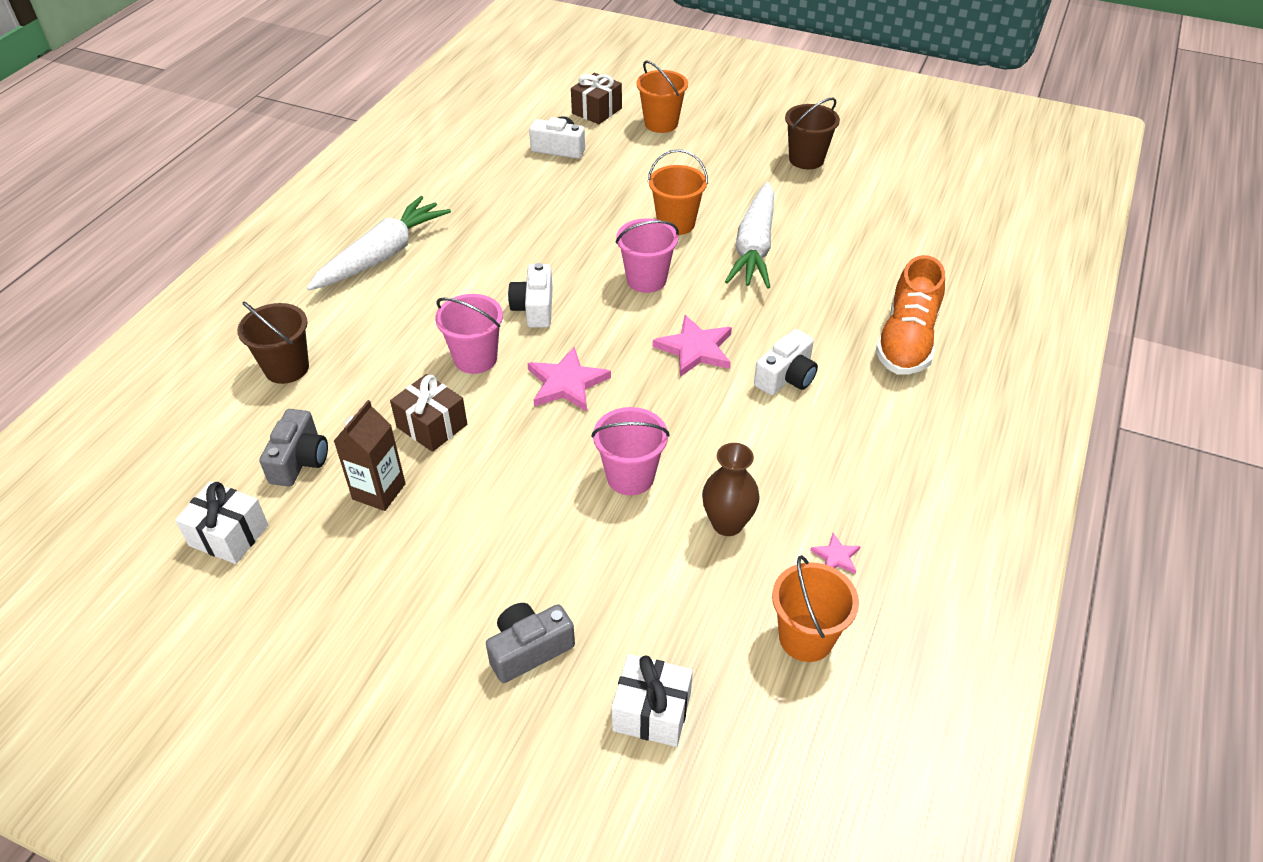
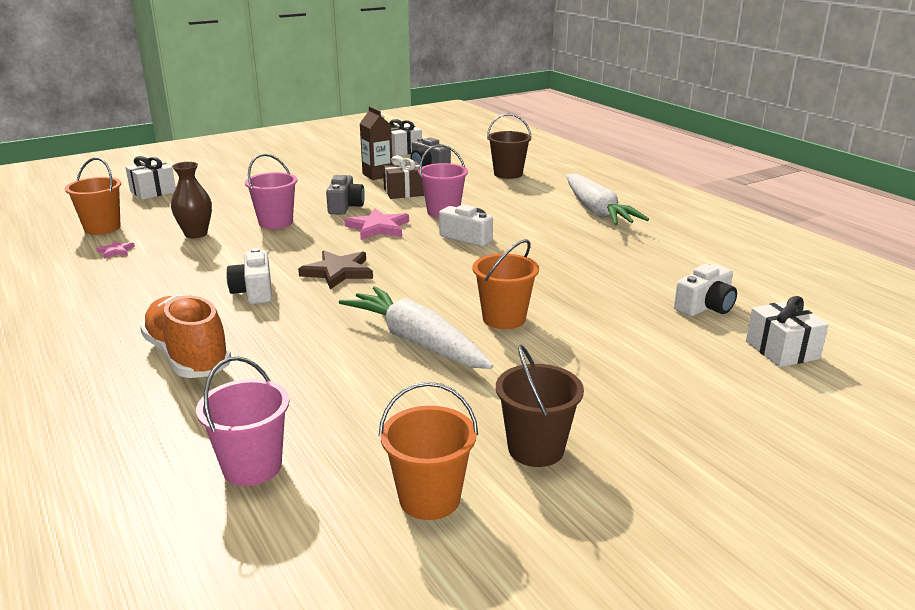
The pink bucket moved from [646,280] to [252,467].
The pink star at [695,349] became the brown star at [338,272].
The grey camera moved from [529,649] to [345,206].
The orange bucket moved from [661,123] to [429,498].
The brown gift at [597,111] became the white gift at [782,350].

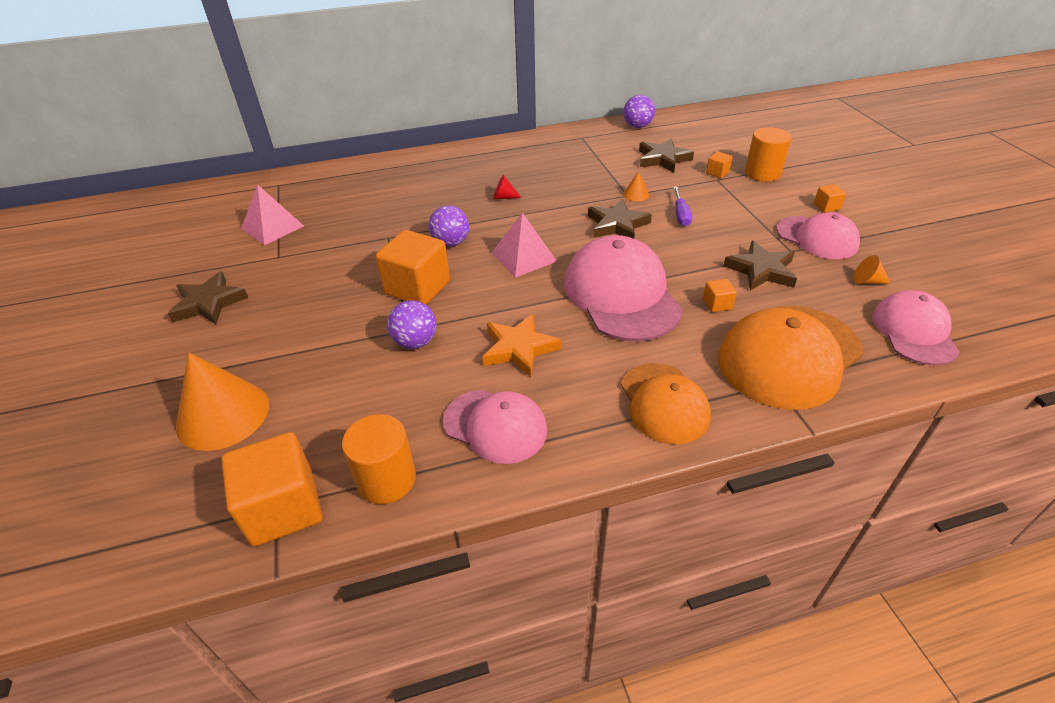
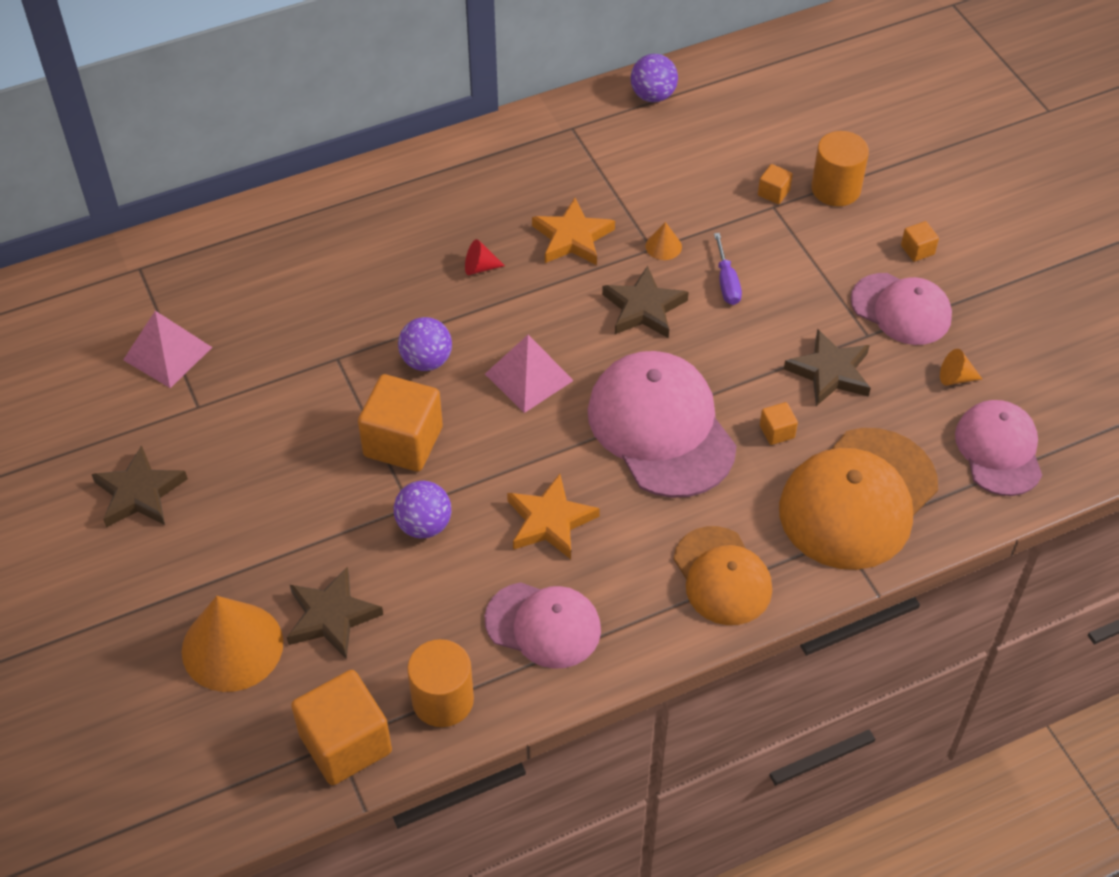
The brown star moved from [663,159] to [331,616].
The orange star at [572,237] appeared.

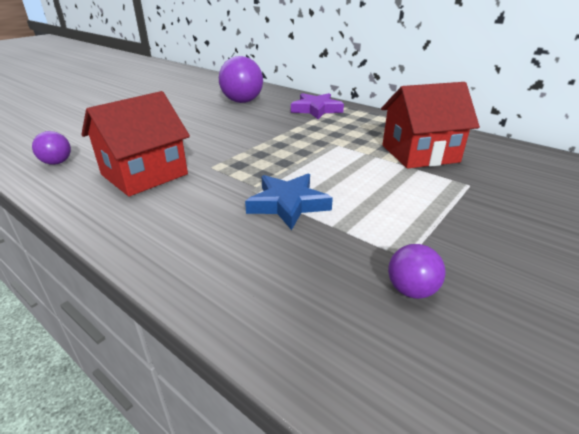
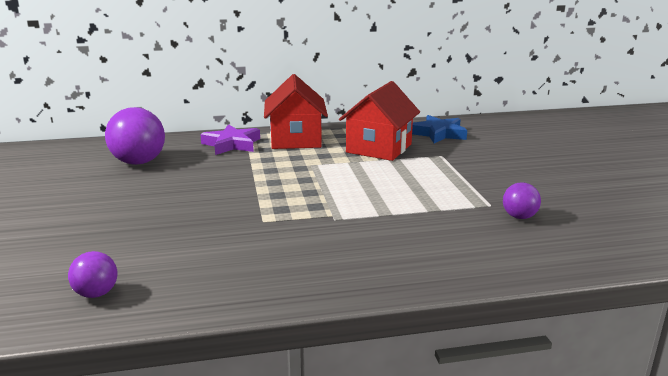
The red house moved from [144,174] to [295,139].
The blue star moved from [288,204] to [438,133].

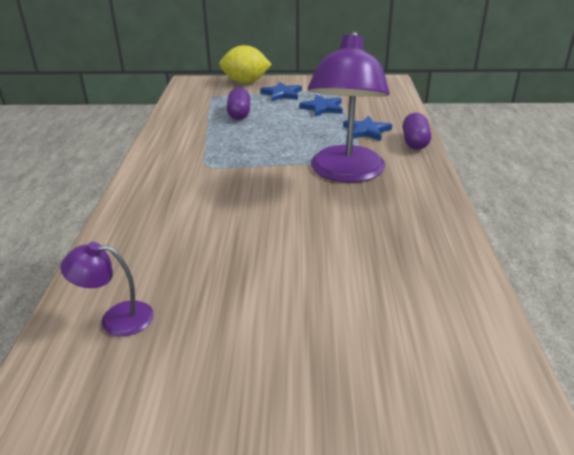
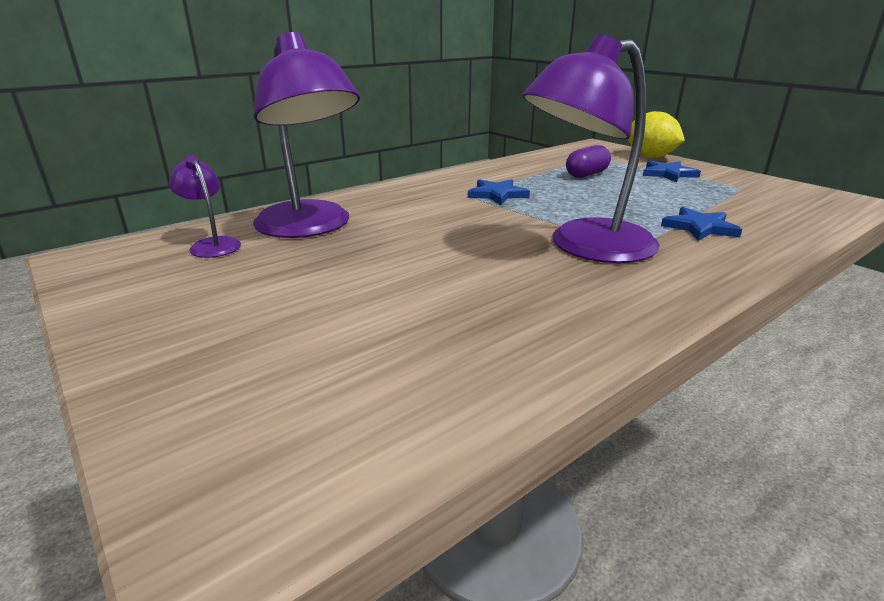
The purple lamp at [310,228] appeared.
The blue star moved from [322,108] to [497,194].
The purple capsule at [415,142] disappeared.

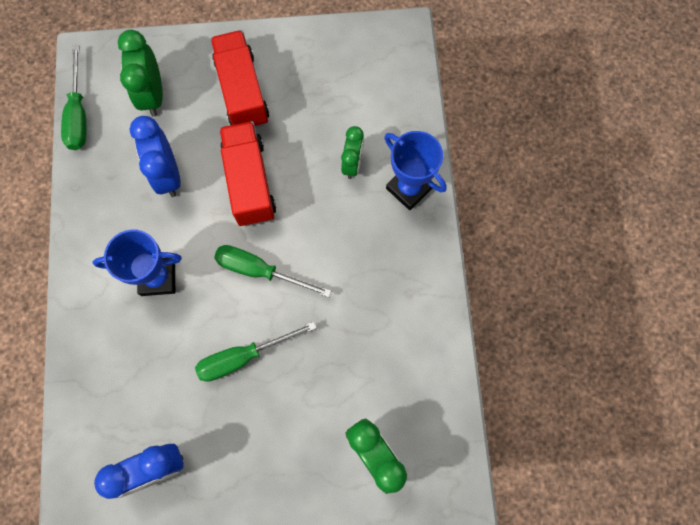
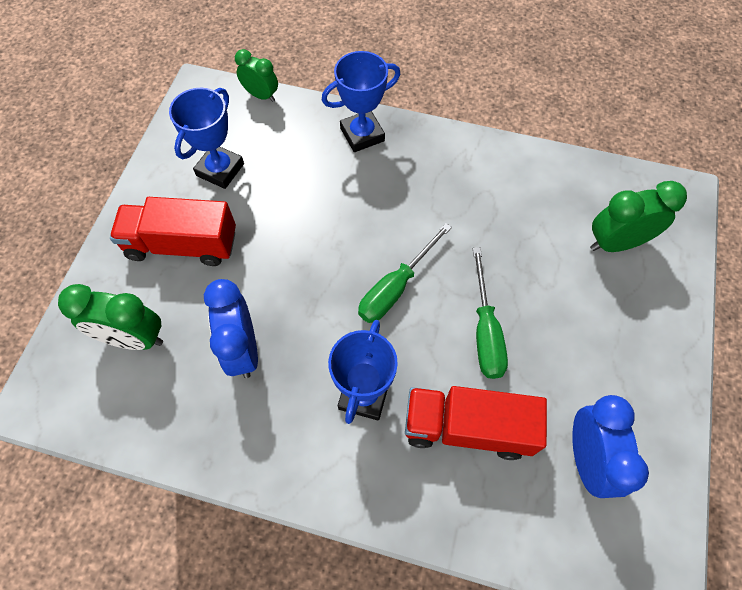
The blue trophy at [220,170] appeared.
The blue clock at [167,175] turned 75 degrees clockwise.
The green clock moved from [352,164] to [261,95].
The red truck moved from [249,182] to [467,427].
The green screwdriver at [78,114] disappeared.

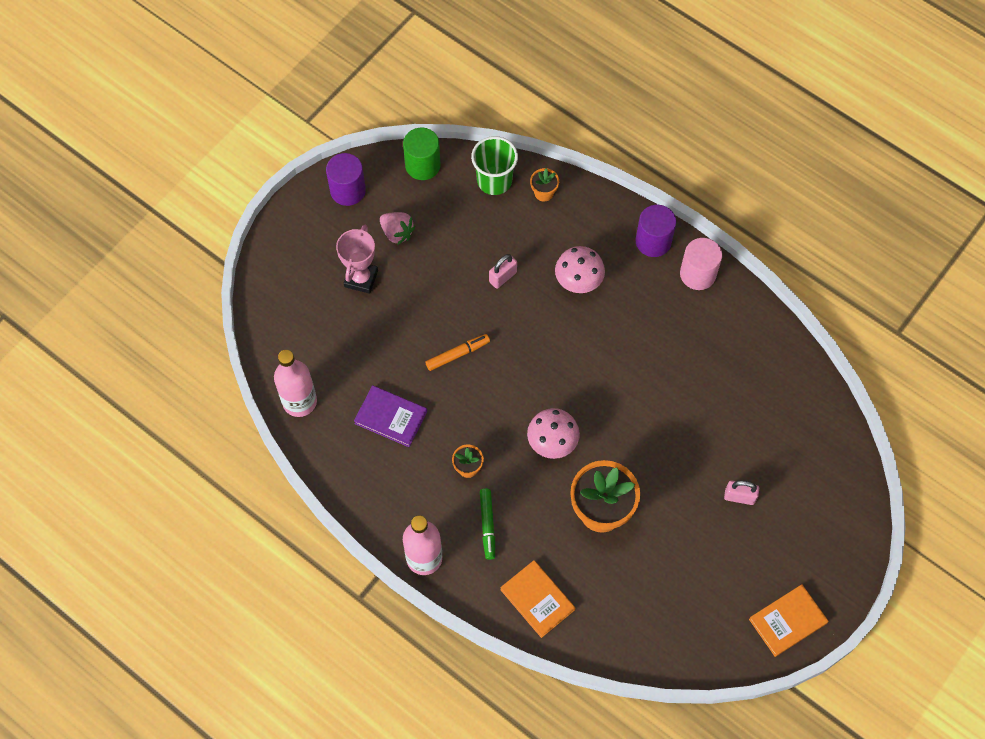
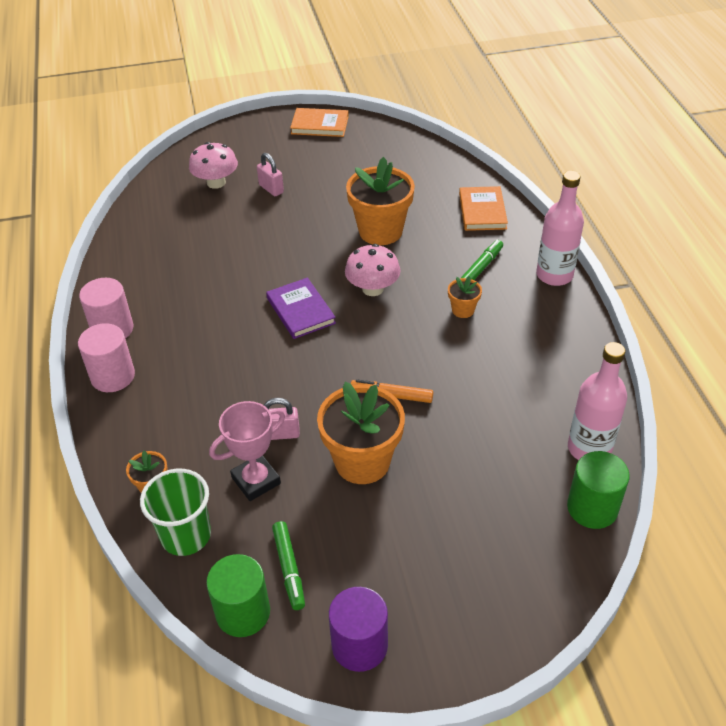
The purple cylinder at [653,241] became the pink cylinder at [113,376].
The pink mushroom moved from [578,280] to [216,182].
The pink trophy moved from [361,278] to [256,480].
The purple book moved from [390,417] to [301,310].
The green marker at [289,568] appeared.
The orange flower pot at [362,461] appeared.
The green cylinder at [592,508] appeared.
The pink strawberry at [397,233] disappeared.

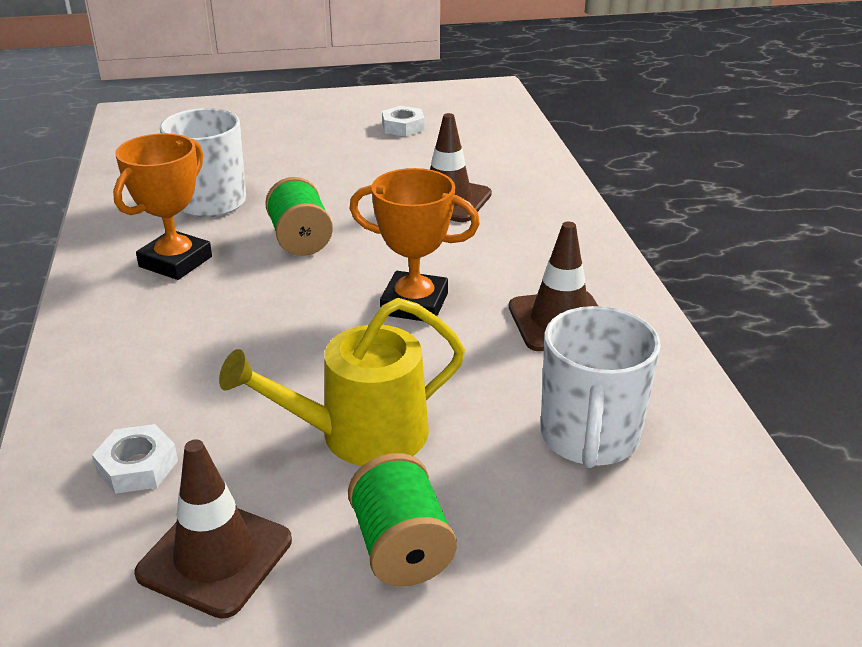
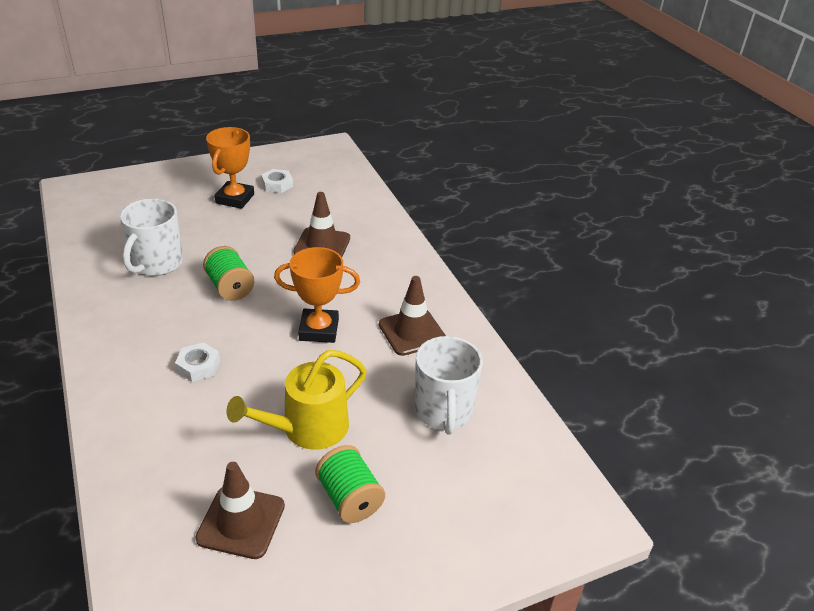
The white nut moved from [137,466] to [198,366].
The orange trophy moved from [175,262] to [235,199].

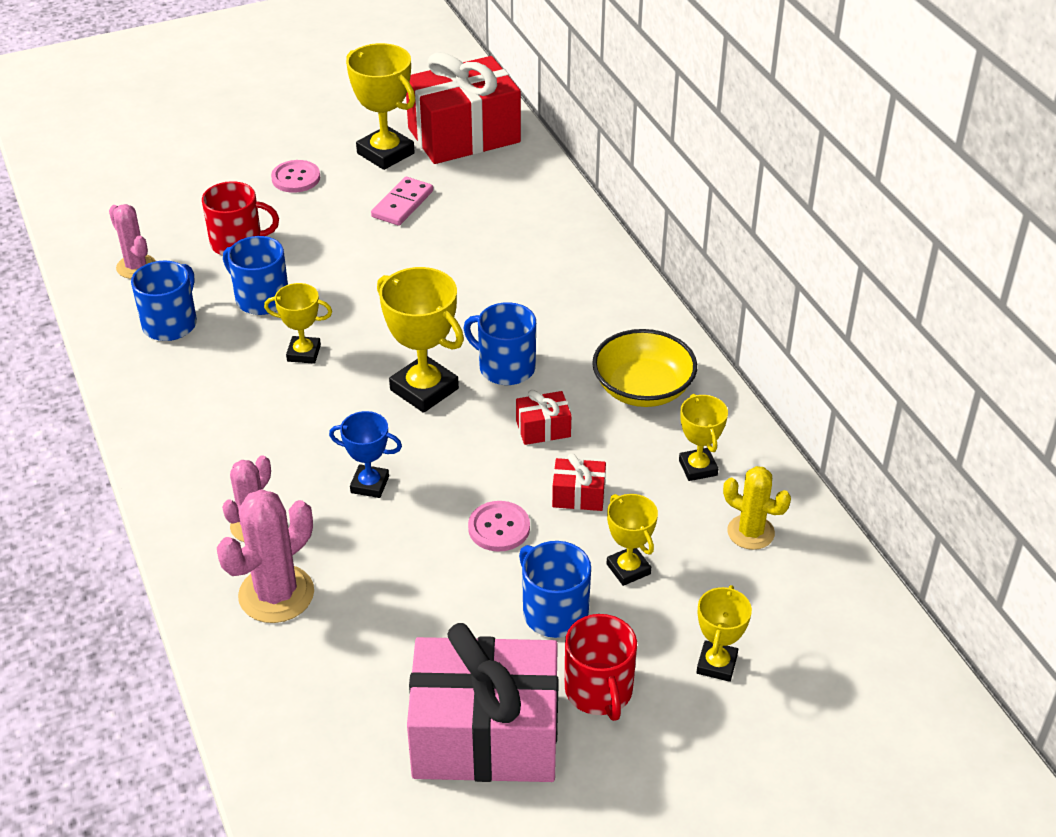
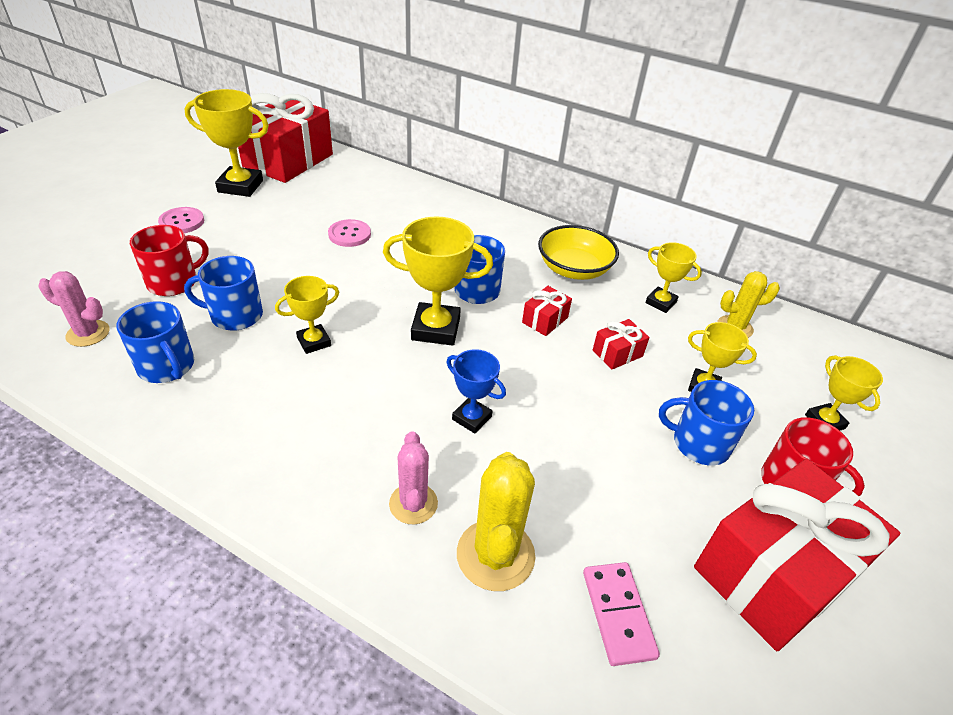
The blue mug at [171,323] turned 150 degrees clockwise.
The pink button moved from [499,528] to [349,234].
The blue trophy at [369,485] turned 60 degrees clockwise.
The pink cactus at [276,594] became the yellow cactus at [495,555].
The pink domino moved from [402,204] to [617,614].
The pink gift at [485,736] became the red gift at [775,572].

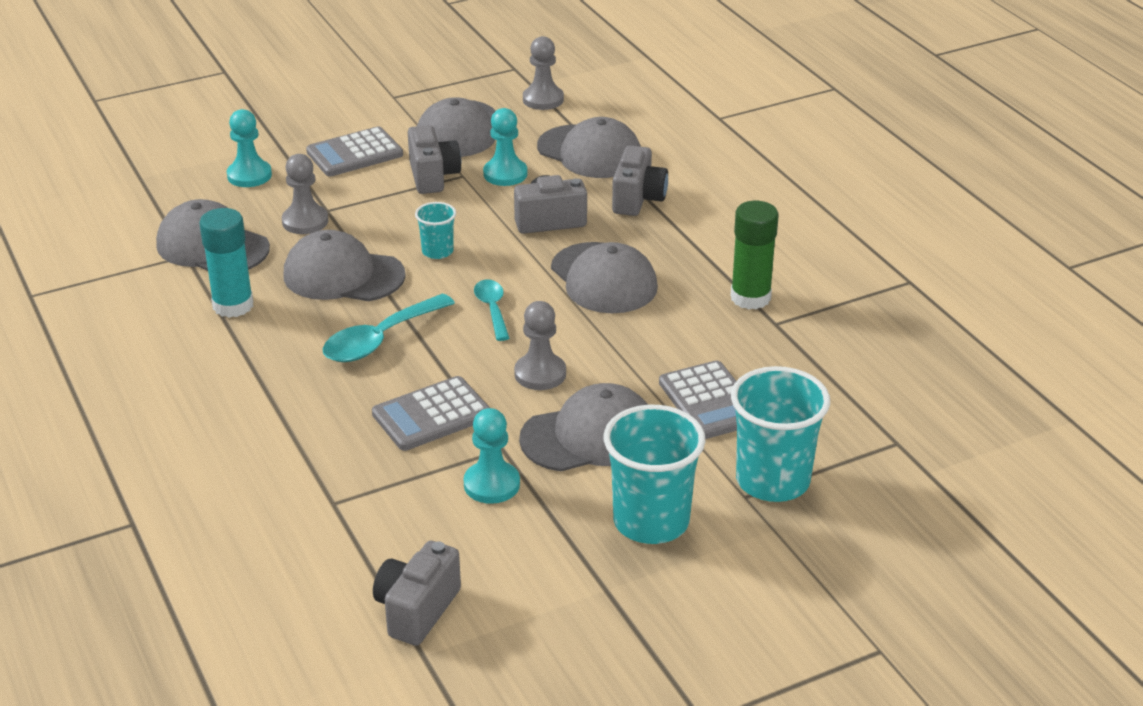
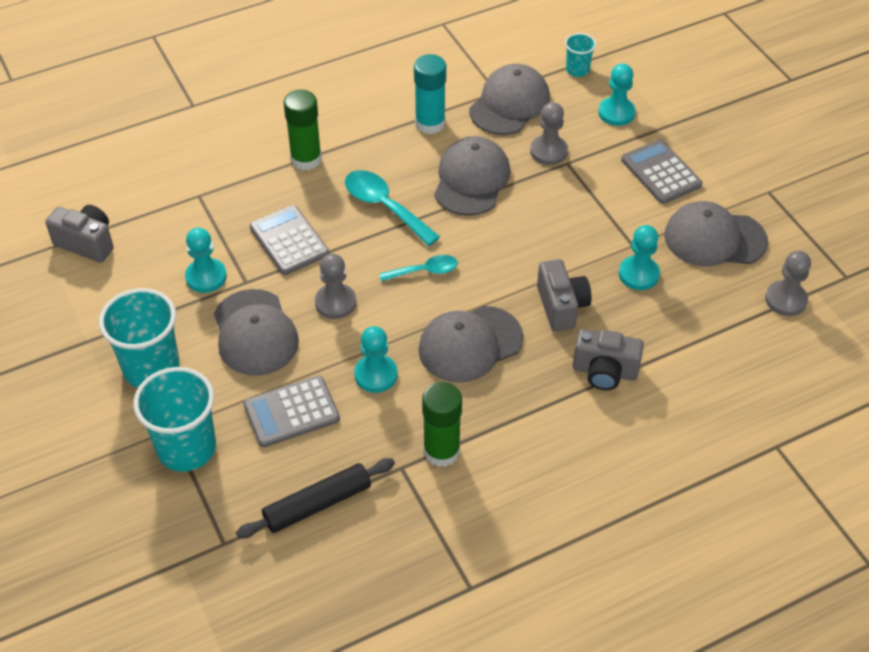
The black rolling pin at [317,504] appeared.
The green glue stick at [306,159] appeared.
The turquoise pawn at [376,375] appeared.
The turquoise cup moved from [437,251] to [577,70].
The grey camera at [433,176] disappeared.
The grey cap at [590,152] disappeared.

